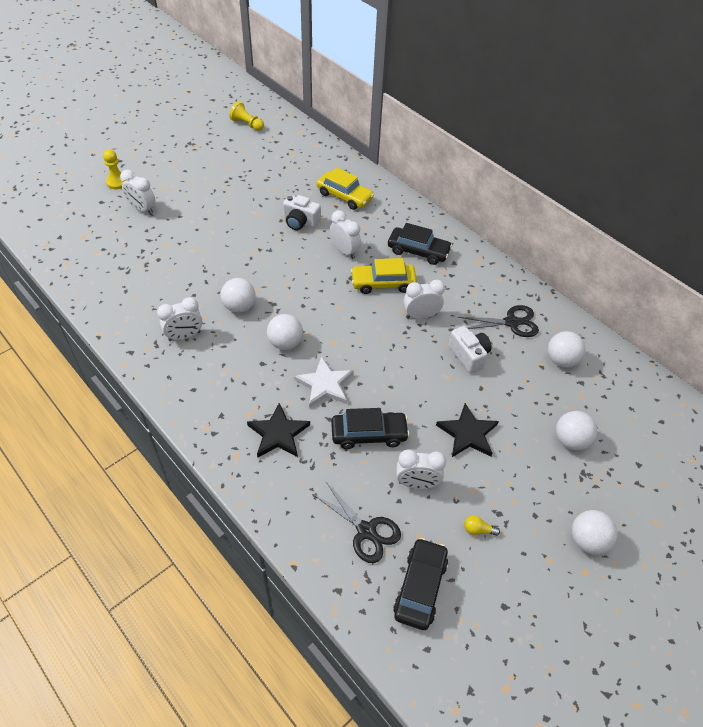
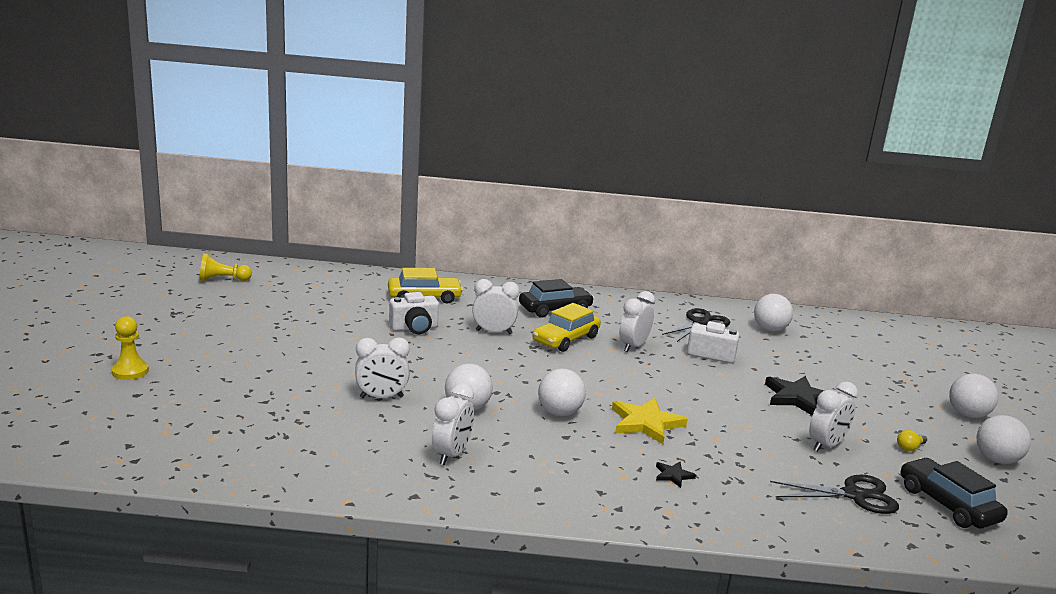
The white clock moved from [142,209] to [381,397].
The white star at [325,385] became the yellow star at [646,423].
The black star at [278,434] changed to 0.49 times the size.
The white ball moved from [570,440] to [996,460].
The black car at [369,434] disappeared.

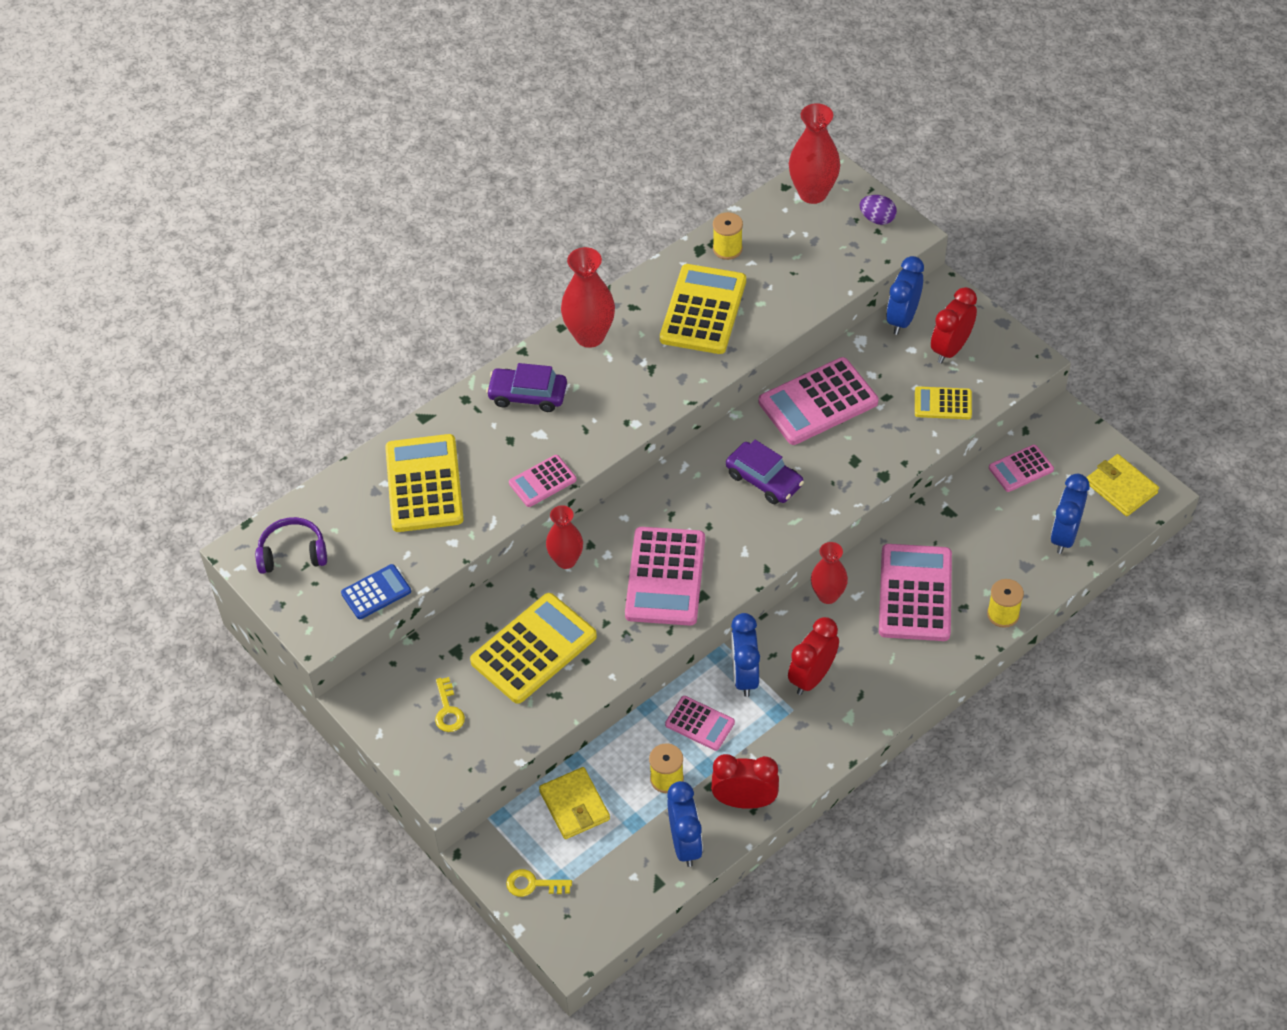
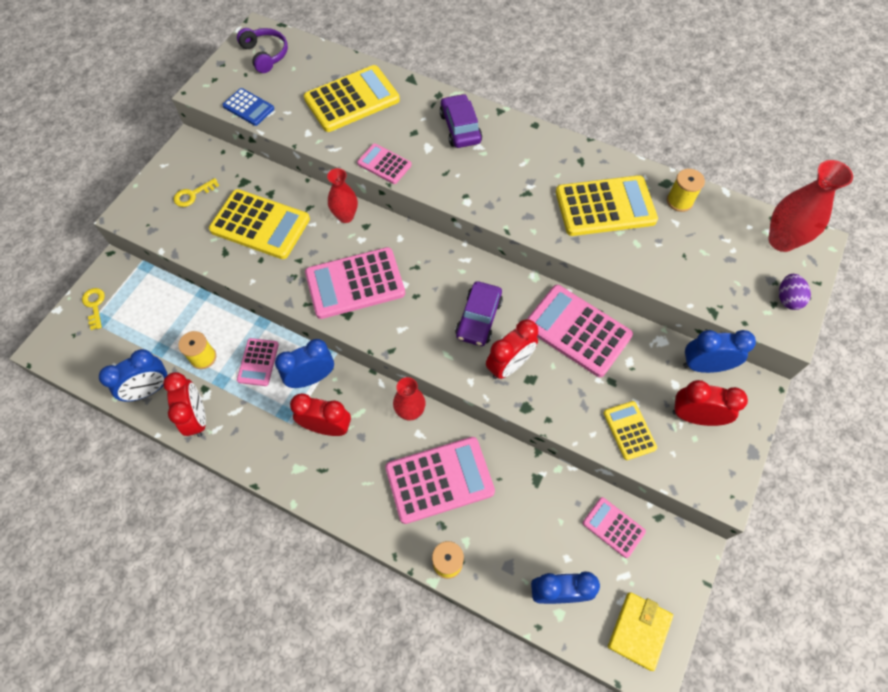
The red clock at [509,365] appeared.
The yellow wallet at [574,805] disappeared.
The red vase at [590,336] disappeared.

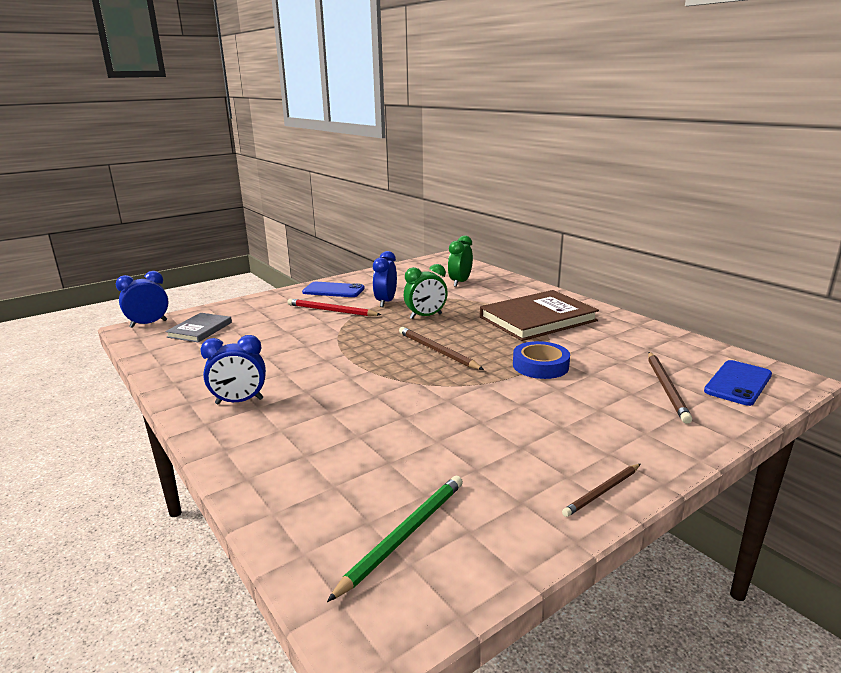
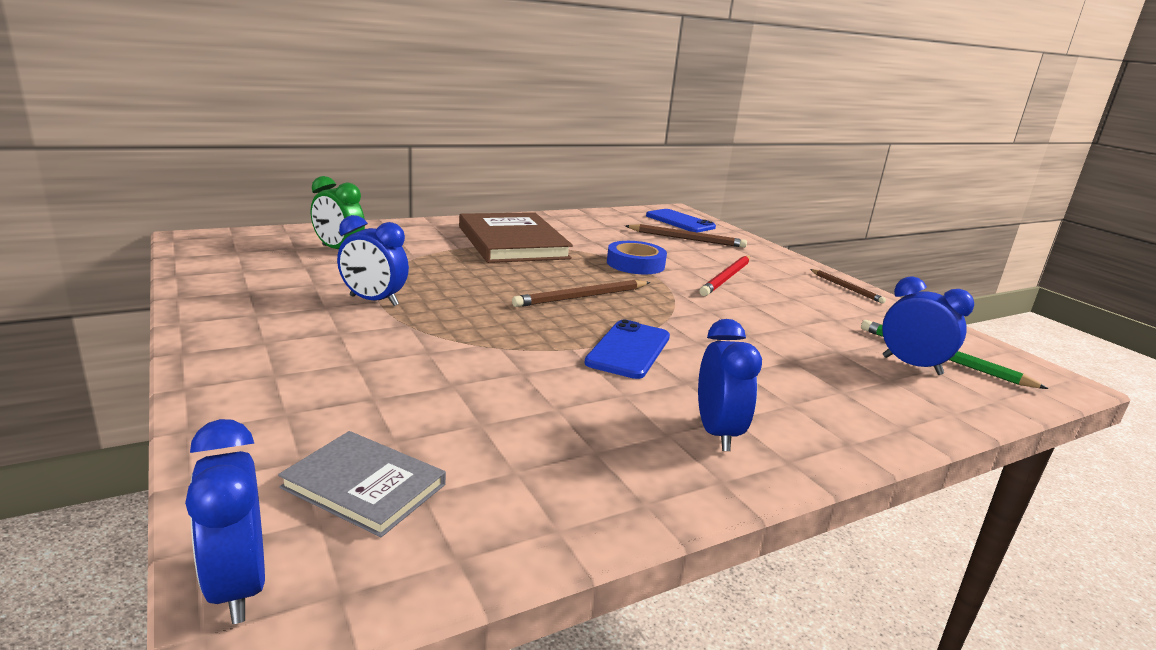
The blue phone moved from [333,290] to [628,350].
The red pencil moved from [331,311] to [726,278].
The blue clock at [911,365] appeared.
The green clock at [426,316] disappeared.

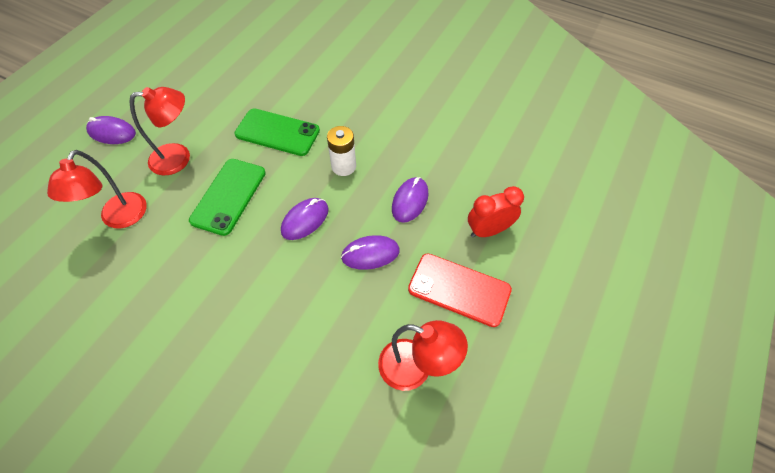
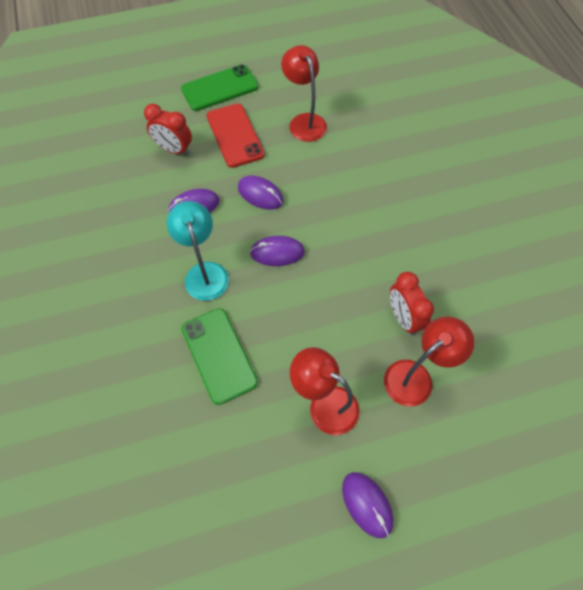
The white battery at [343,166] was replaced by the turquoise lamp at [204,272].
The green phone moved from [228,196] to [220,88].
The red clock at [403,318] appeared.

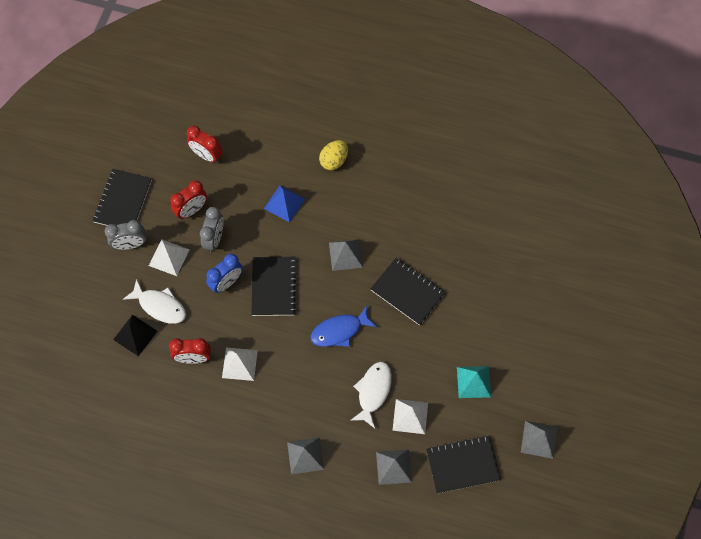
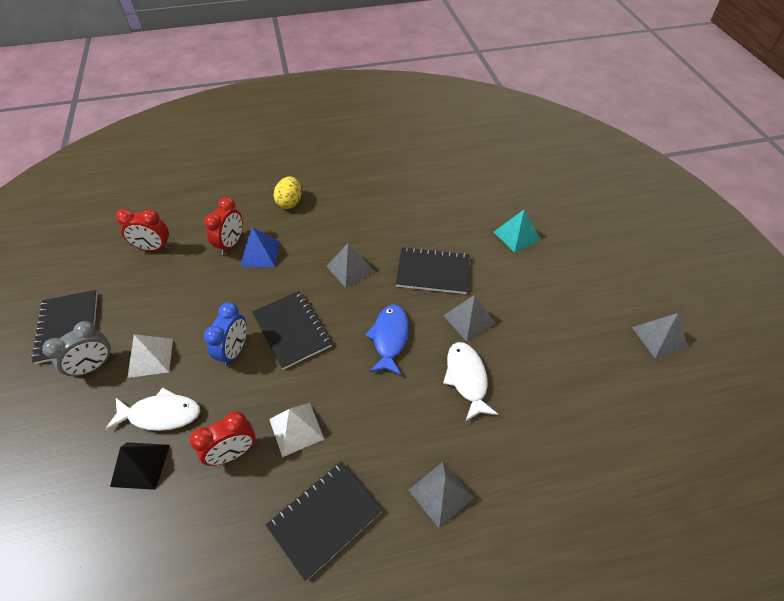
The red clock moved from [191,210] to [231,244].
The black notebook moved from [463,465] to [325,519].
The blue fish at [339,331] turned 150 degrees clockwise.
The grey pyramid moved from [393,467] to [469,319].
The turquoise pyramid moved from [473,382] to [516,235].
The grey clock at [214,239] disappeared.
The white pyramid at [410,416] disappeared.

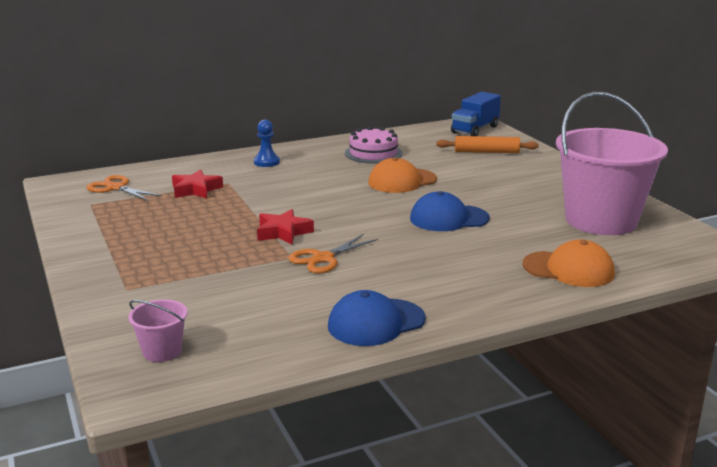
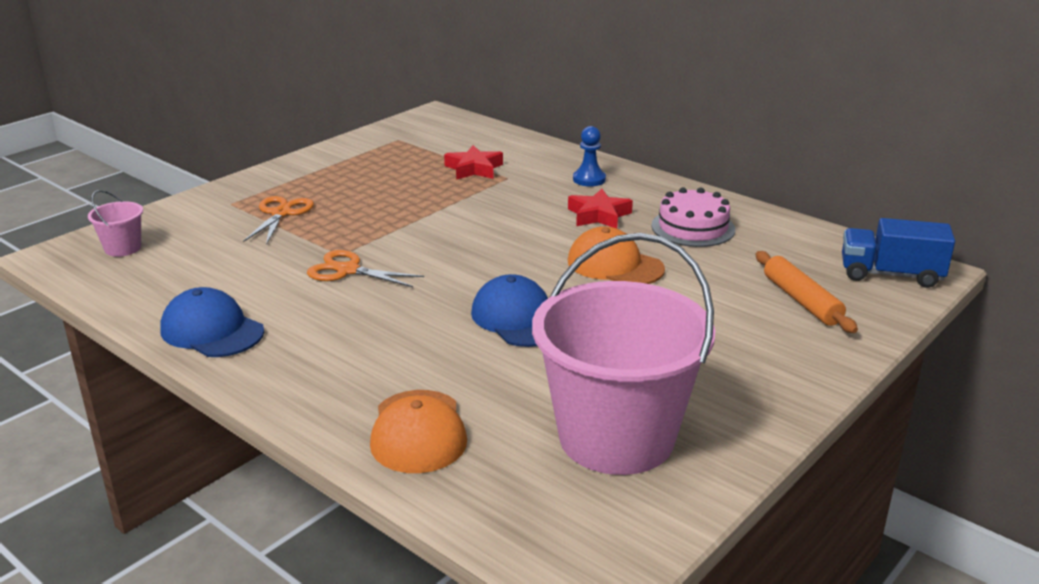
The orange scissors moved from [115,188] to [281,213].
The red star moved from [283,232] to [599,215].

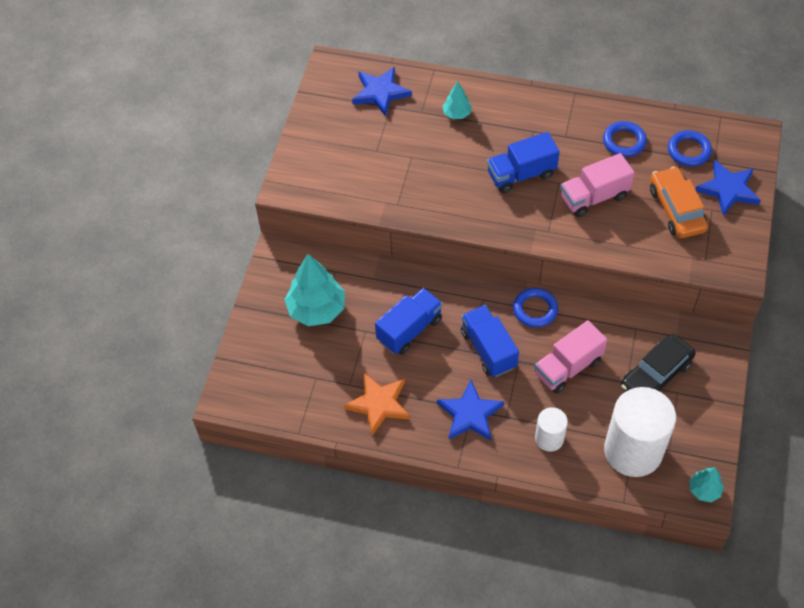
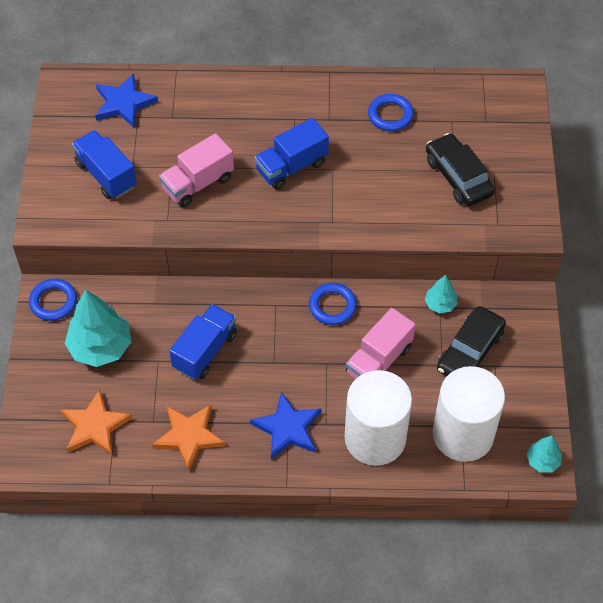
The blue ring moved from [688,151] to [53,302].
The orange star at [95,426] appeared.
The blue truck moved from [488,349] to [106,175].
The pink truck moved from [594,197] to [198,183].
The white cylinder at [549,438] changed to 2.00 times the size.
The turquoise tree moved from [457,114] to [440,304].
The orange car at [676,209] became the black car at [458,177].
The blue star at [728,189] disappeared.

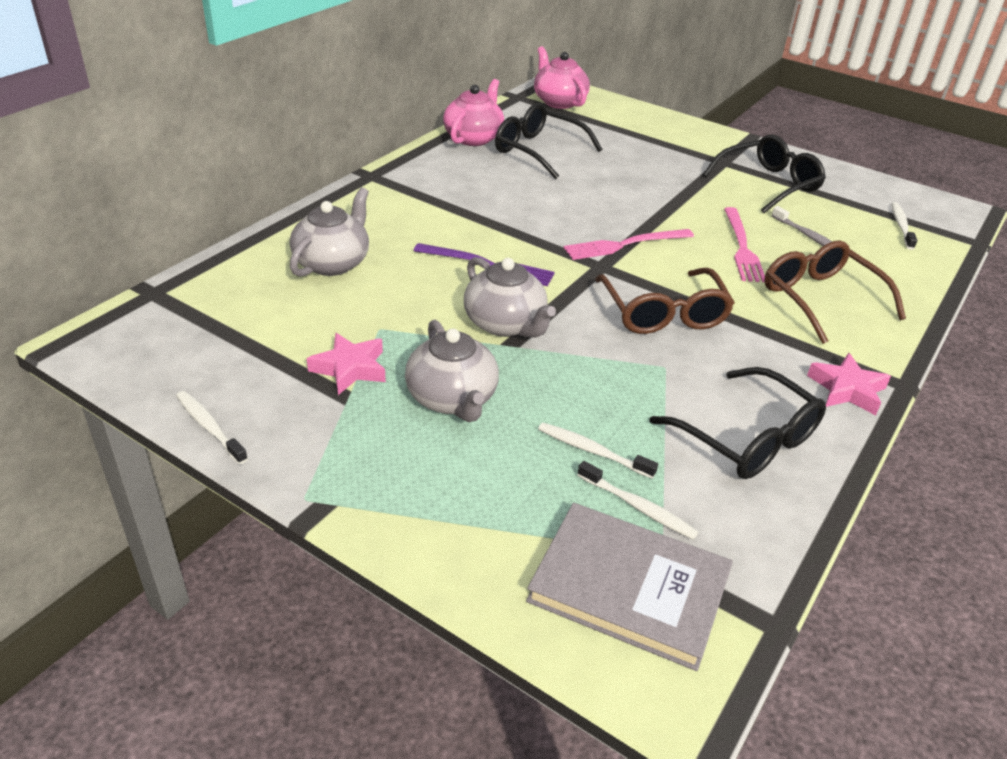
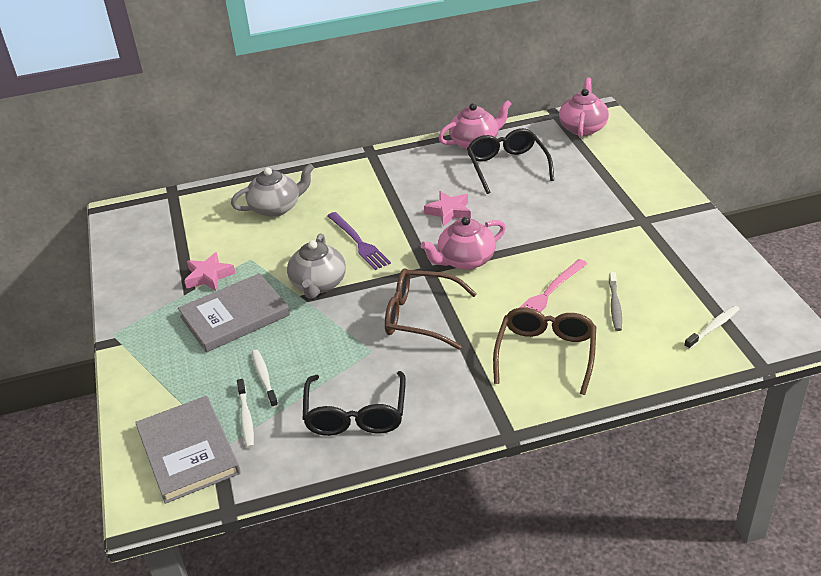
The grey teapot at [452,399] was replaced by the grey book at [235,316].
The brown glasses at [663,312] turned 75 degrees clockwise.
The pink fork at [624,245] was replaced by the pink teapot at [465,260].
The pink star moved from [847,389] to [449,212].
The white toothbrush at [209,427] disappeared.
The black glasses at [767,184] disappeared.

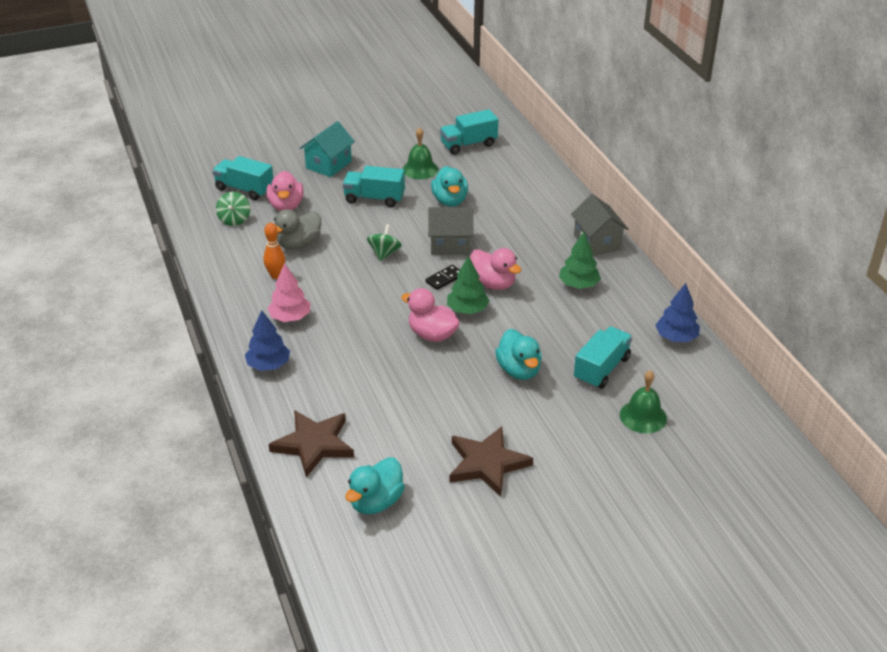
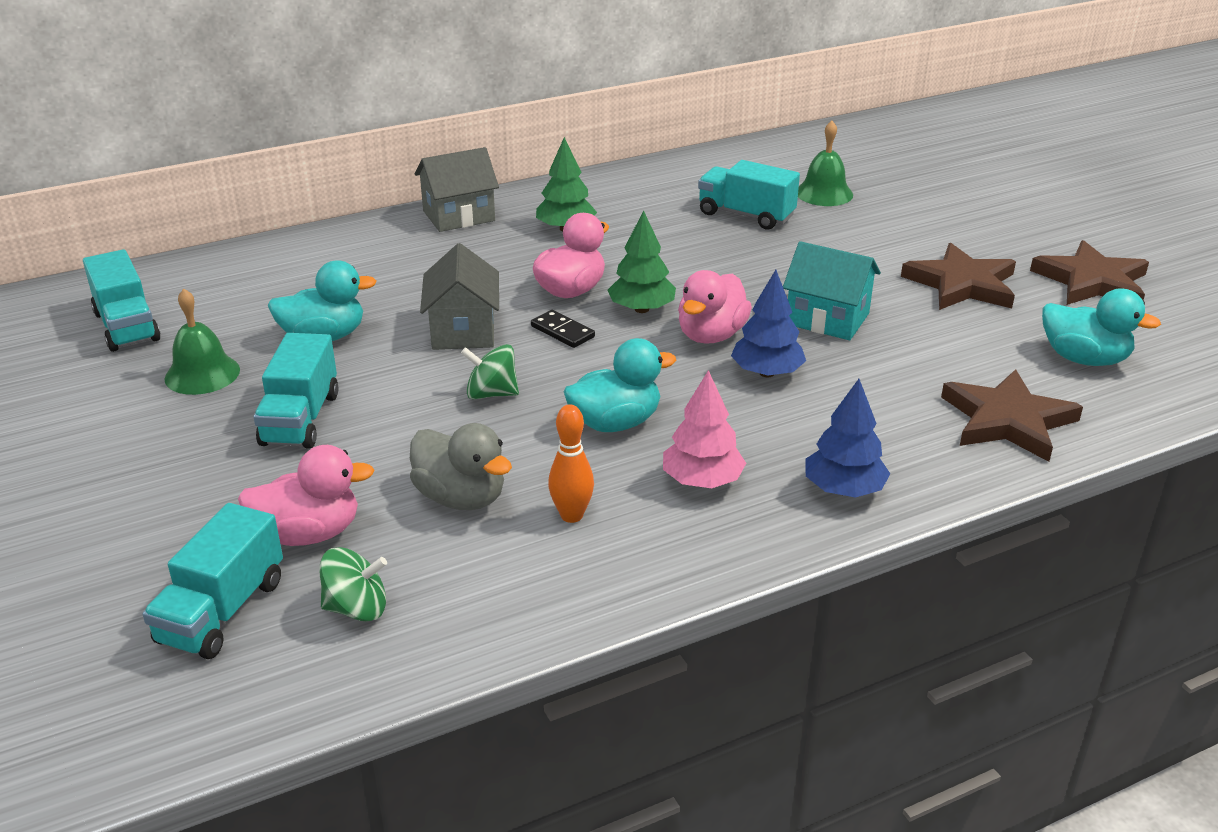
The turquoise duck moved from [519,370] to [615,423].
The blue tree moved from [676,337] to [767,373].
The turquoise house moved from [328,165] to [827,319].
The brown star at [1092,281] appeared.

